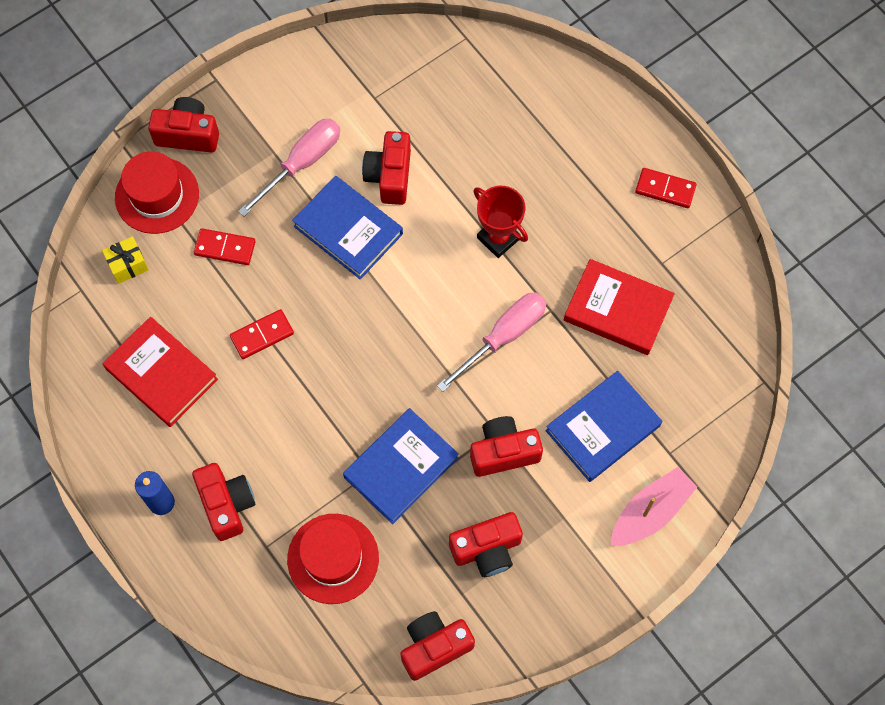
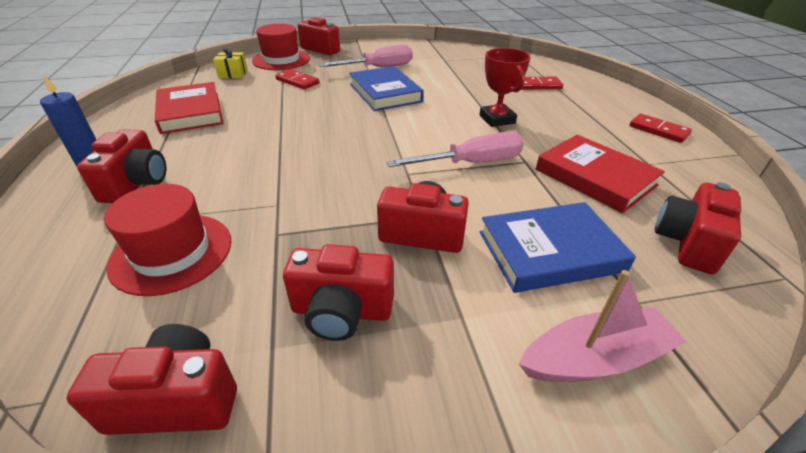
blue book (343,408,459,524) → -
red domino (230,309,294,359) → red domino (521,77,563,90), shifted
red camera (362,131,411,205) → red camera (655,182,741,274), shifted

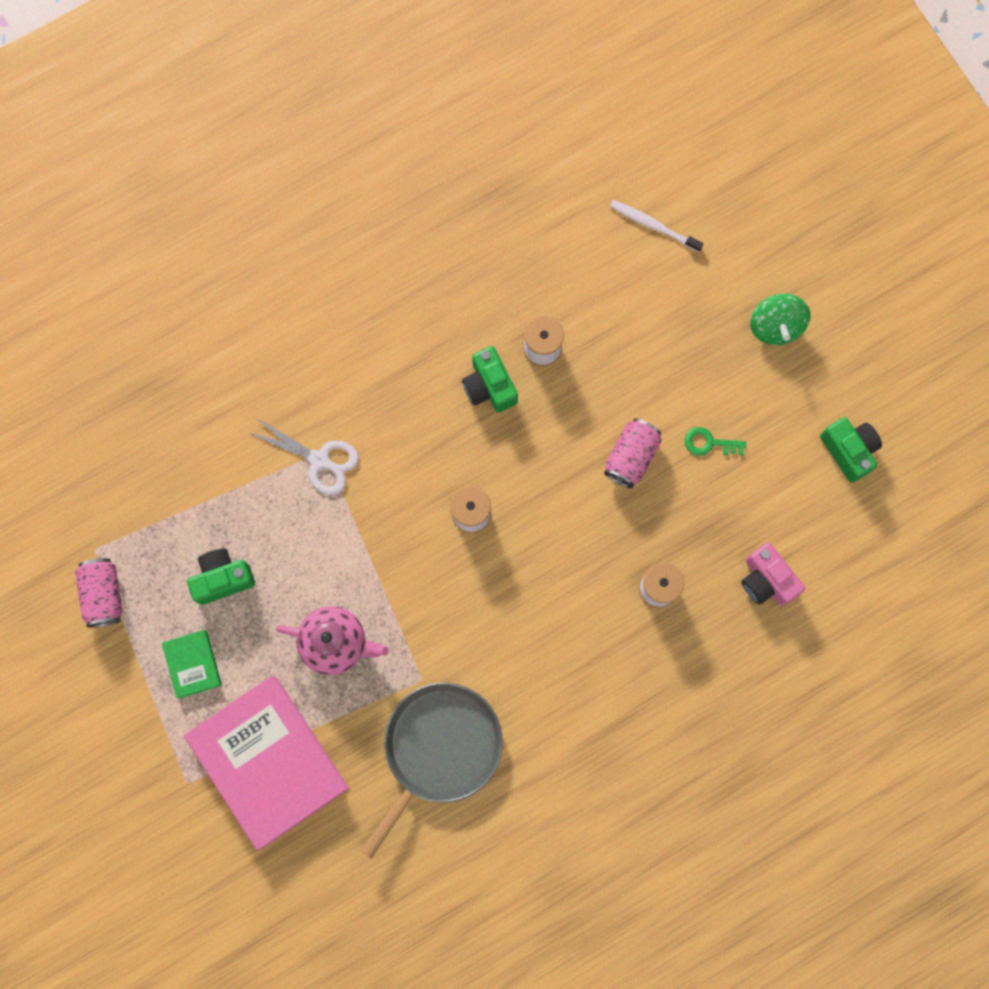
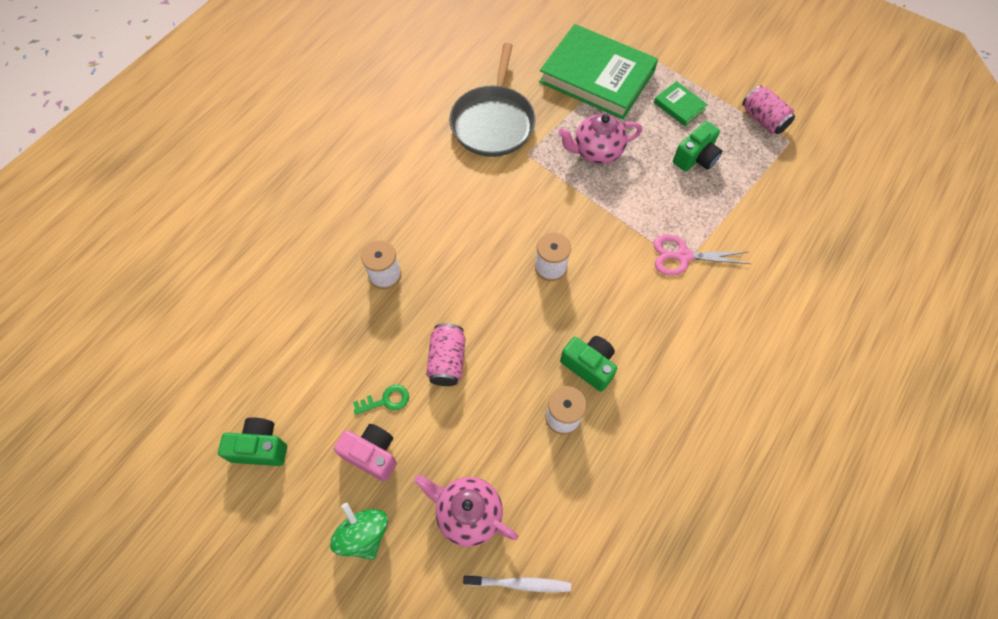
- → pink teapot (414,475,518,547)
pink camera (742,543,805,606) → pink camera (334,424,397,482), shifted
pink book (184,675,349,850) → green book (539,24,658,120)
white scissors (247,417,359,495) → pink scissors (653,235,751,276)
green camera (820,417,882,483) → green camera (218,417,287,466), 150 degrees clockwise

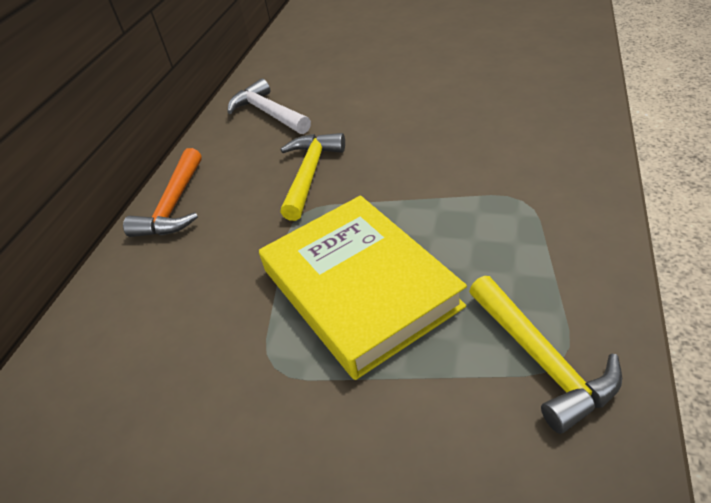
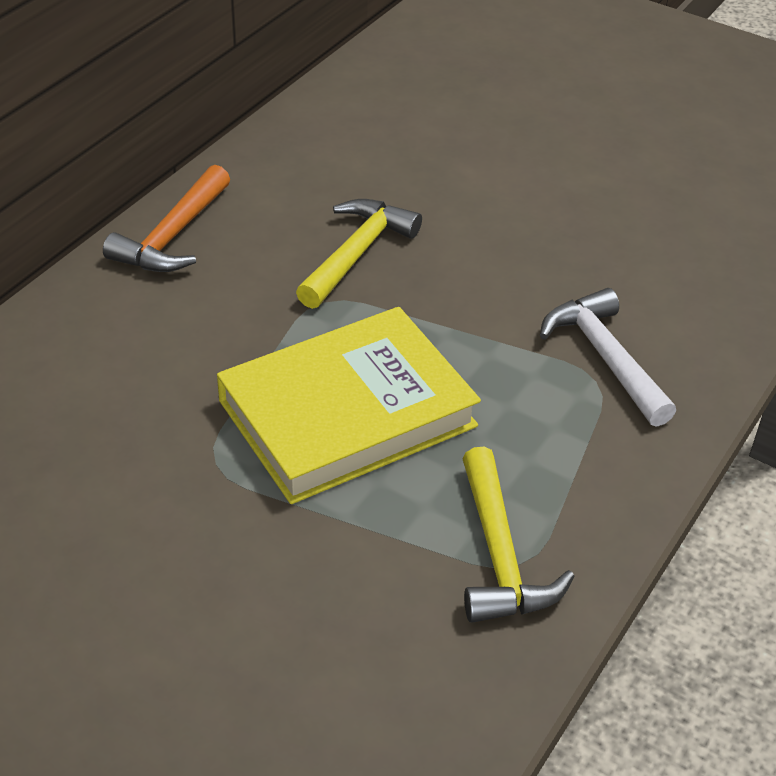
white hammer (227,79,311,134) → white hammer (540,288,676,427), shifted
yellow book (259,196,467,380) → yellow book (217,307,481,504), 75 degrees clockwise

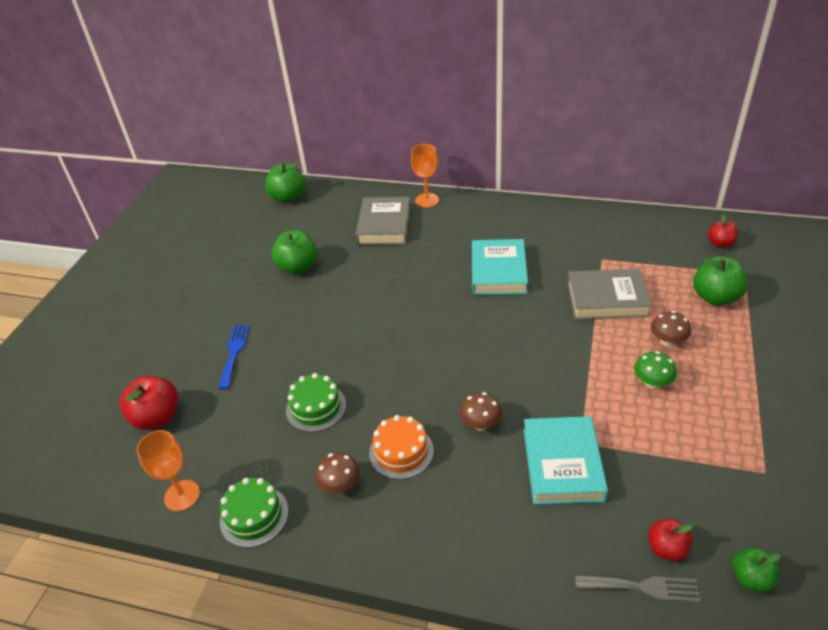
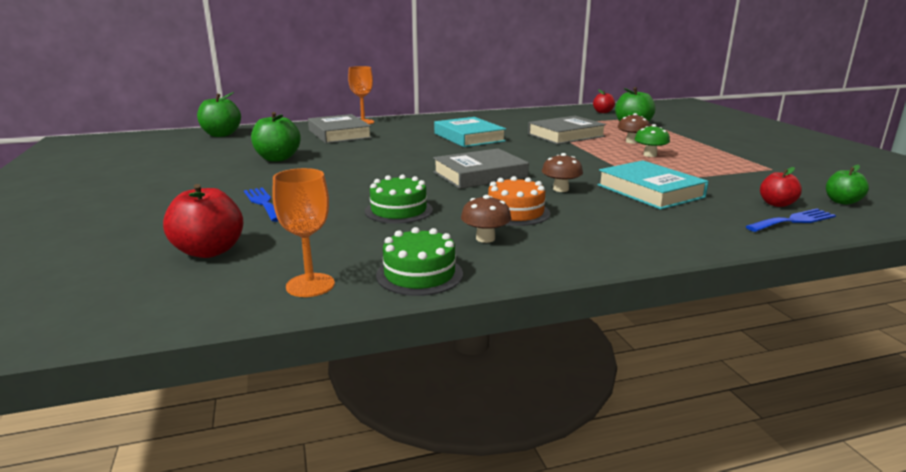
- → grey book (433,148,529,189)
grey fork (575,575,701,603) → blue fork (746,209,836,232)

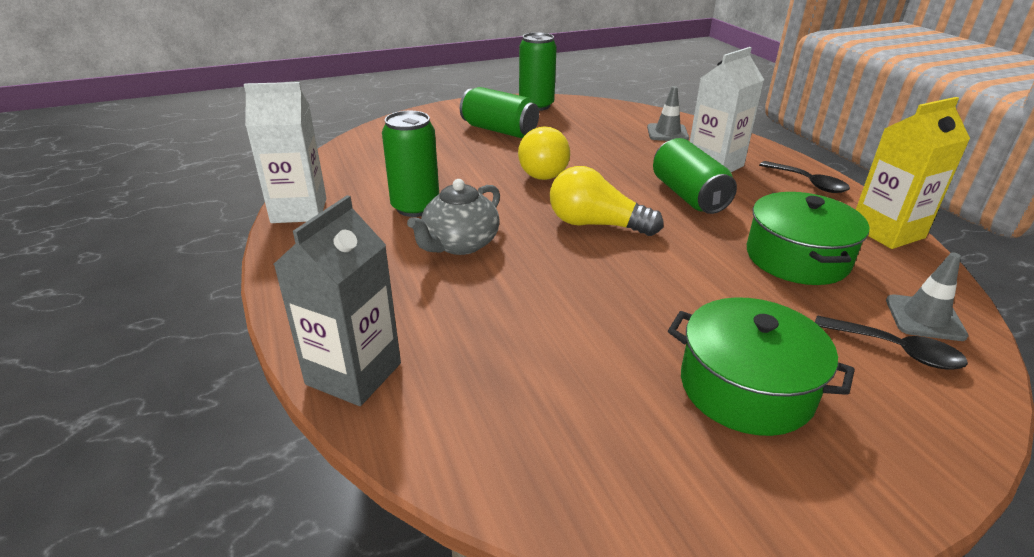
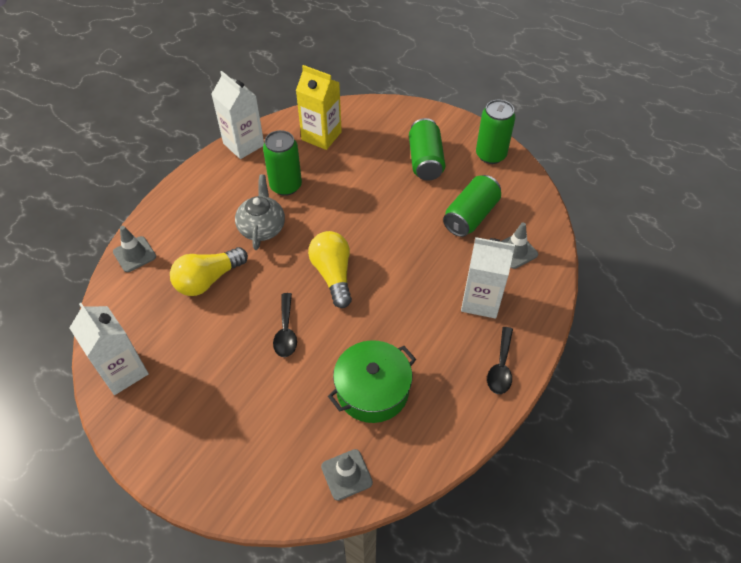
green pot (668,297,855,436) → -
- → white carton (69,303,149,395)
yellow light bulb (518,126,570,180) → yellow light bulb (170,247,248,296), shifted
green can (653,138,737,214) → green can (443,175,501,237), shifted
black spoon (815,315,968,370) → black spoon (273,293,297,357), shifted
yellow carton (856,97,970,249) → yellow carton (296,65,342,150), shifted
grey carton (273,195,401,406) → grey traffic cone (113,226,156,272)
grey teapot (407,179,500,255) → grey teapot (235,174,285,250), 90 degrees clockwise

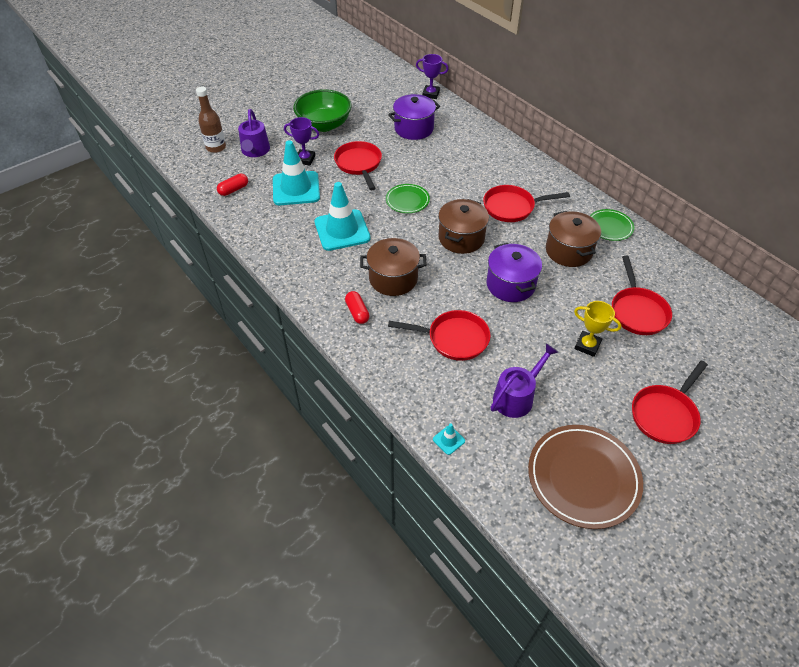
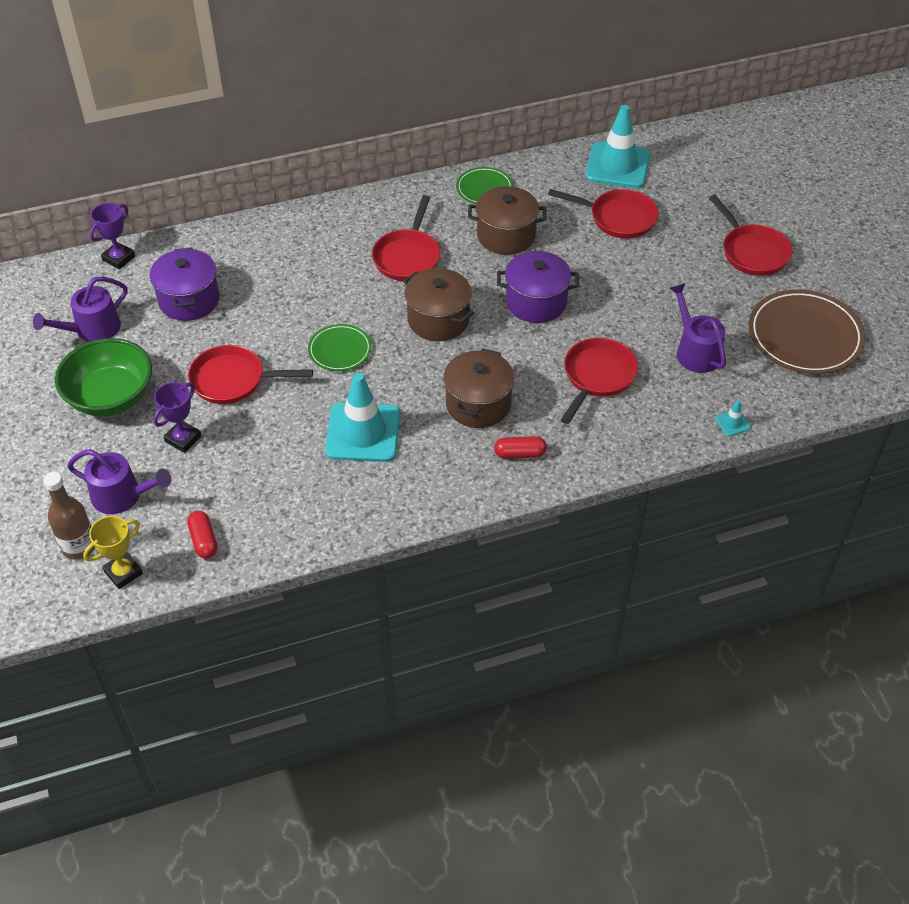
- → purple watering can (33,277,127,342)
turquoise traffic cone (273,140,320,205) → turquoise traffic cone (585,105,650,188), shifted
yellow trophy (574,301,621,357) → yellow trophy (83,516,143,589), shifted

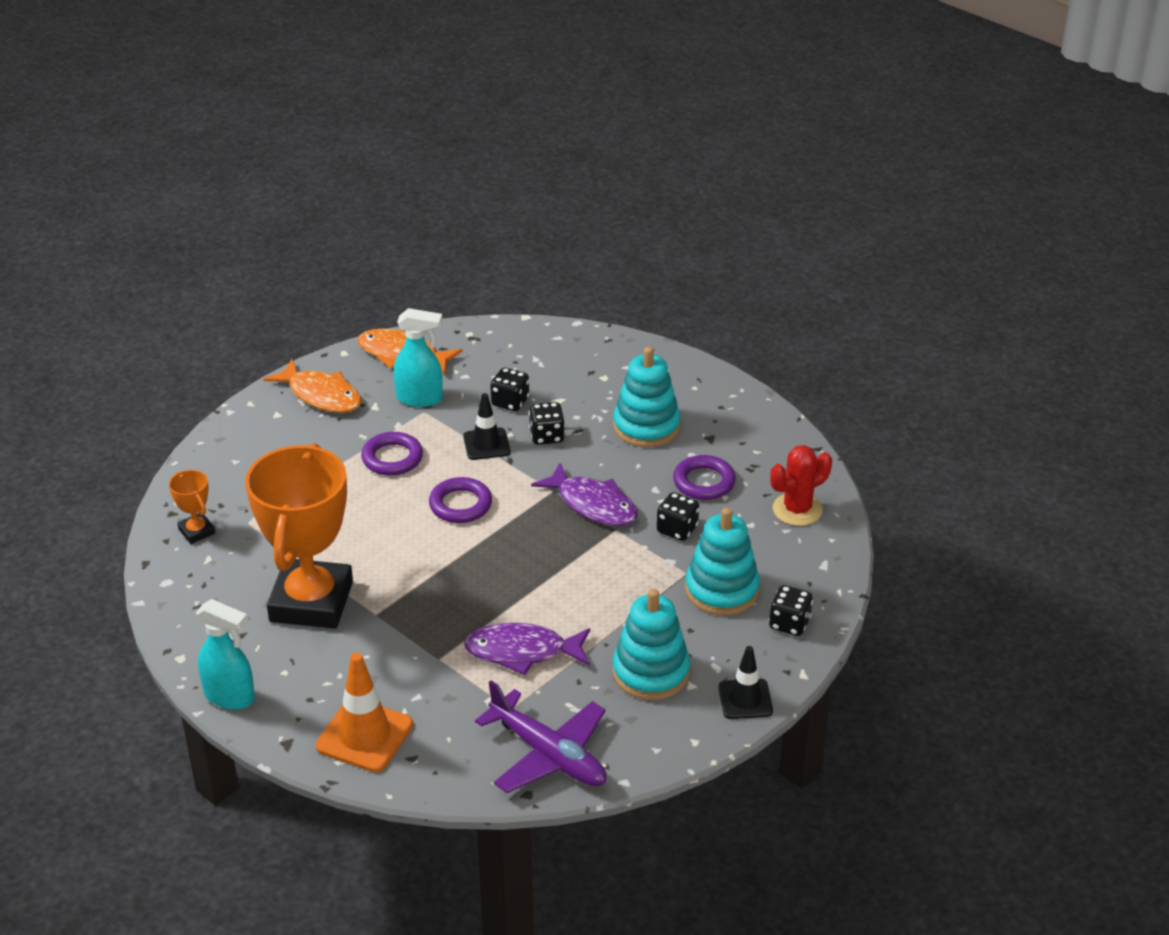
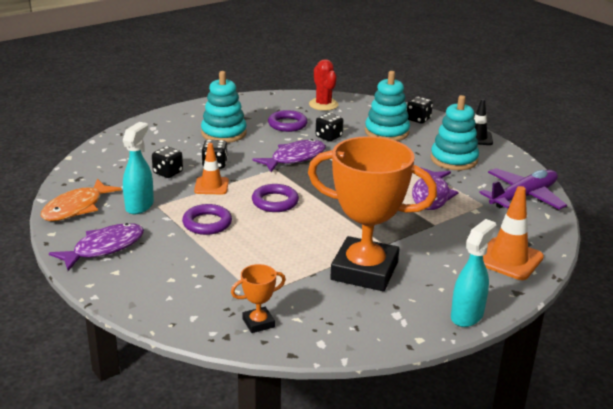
orange fish (263,359,361,413) → purple fish (49,223,144,271)
black traffic cone (463,393,510,460) → orange traffic cone (194,143,229,194)

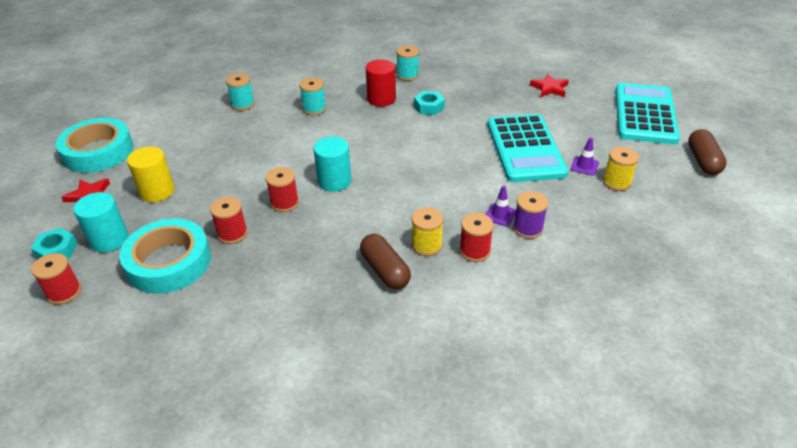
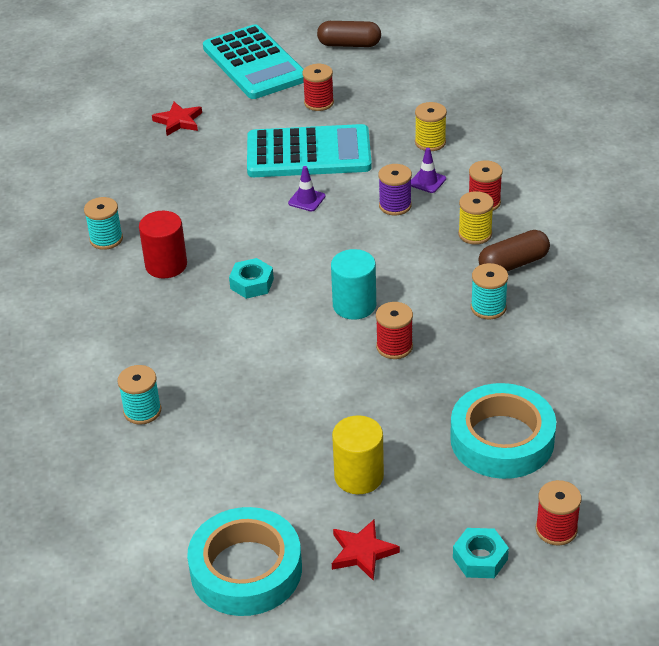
turquoise cylinder (73,192,128,252) → -
red spool (210,197,248,244) → red spool (302,64,334,111), shifted
turquoise spool (299,78,326,115) → turquoise spool (471,263,508,319), shifted
turquoise nut (414,91,445,115) → turquoise nut (229,258,274,299), shifted
purple spool (513,191,548,239) → purple spool (378,164,412,215), shifted
purple traffic cone (571,137,599,176) → purple traffic cone (288,166,326,211), shifted
yellow spool (603,147,639,191) → yellow spool (415,102,447,151), shifted
turquoise calculator (615,83,680,144) → turquoise calculator (203,24,304,99), 135 degrees counterclockwise

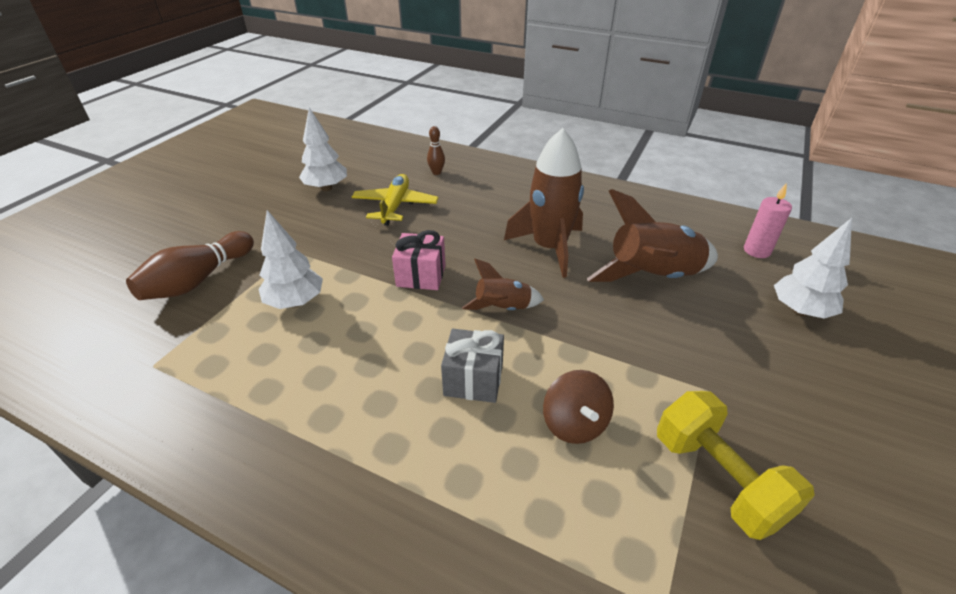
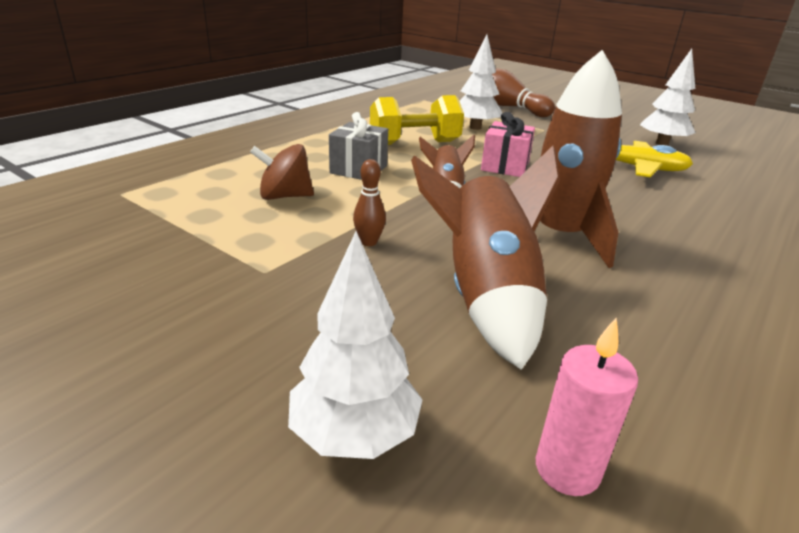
brown bowling pin (427,126,445,175) → brown bowling pin (353,159,386,246), shifted
yellow dumbbell (657,391,815,540) → yellow dumbbell (370,95,464,145), shifted

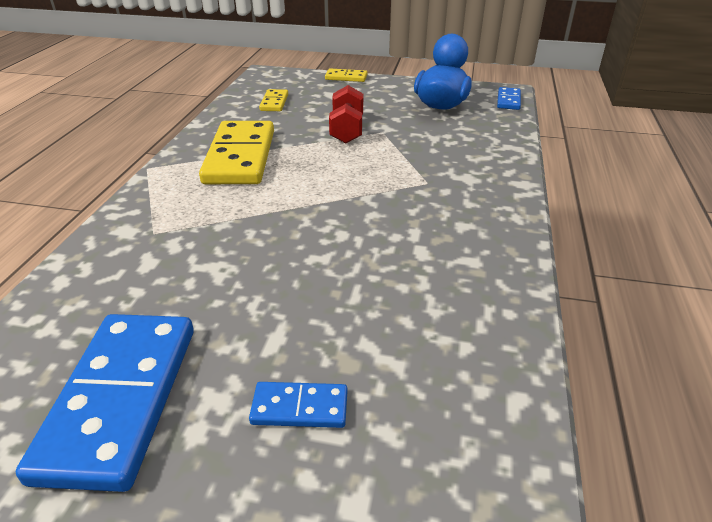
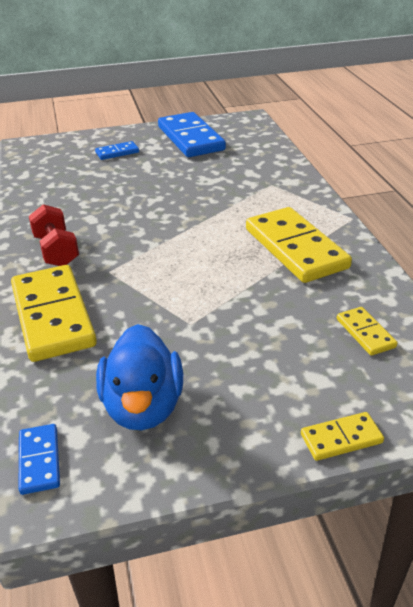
- → yellow domino (11,265,97,362)
red dumbbell (329,85,363,143) → red dumbbell (29,204,79,266), shifted

